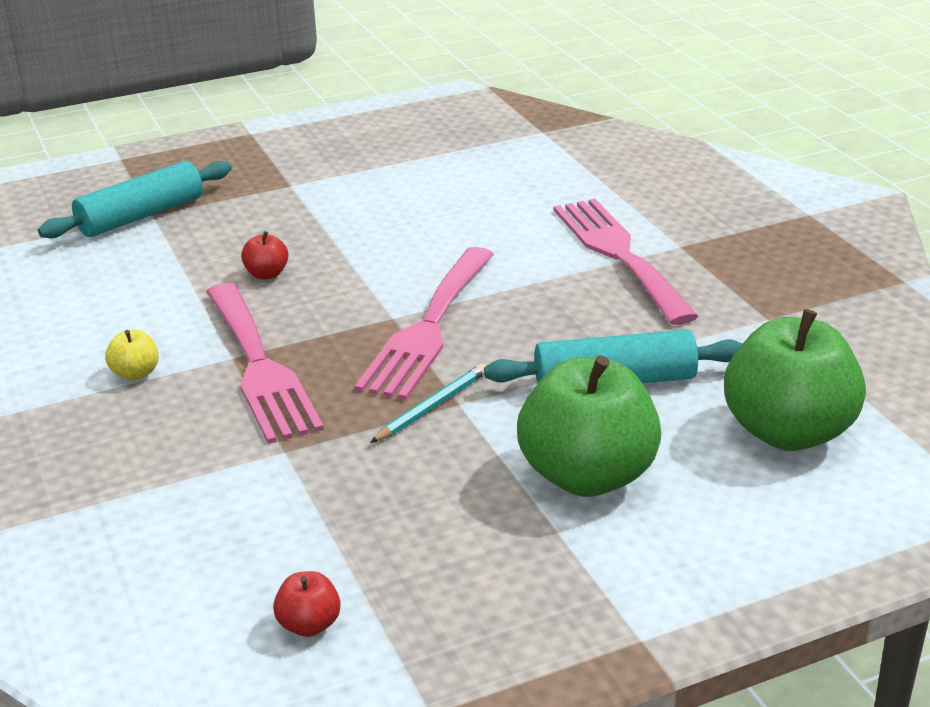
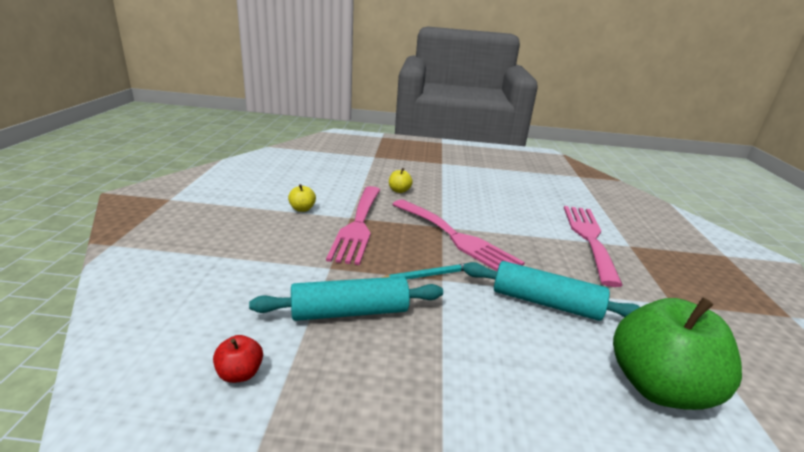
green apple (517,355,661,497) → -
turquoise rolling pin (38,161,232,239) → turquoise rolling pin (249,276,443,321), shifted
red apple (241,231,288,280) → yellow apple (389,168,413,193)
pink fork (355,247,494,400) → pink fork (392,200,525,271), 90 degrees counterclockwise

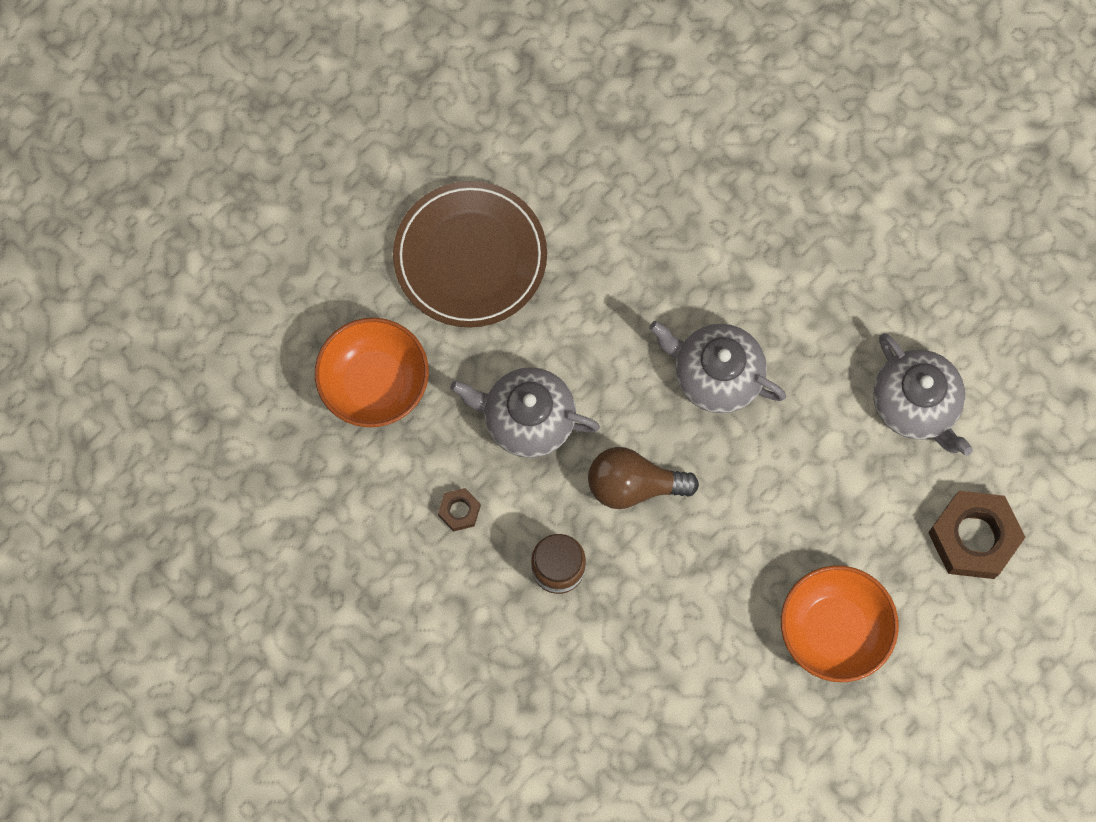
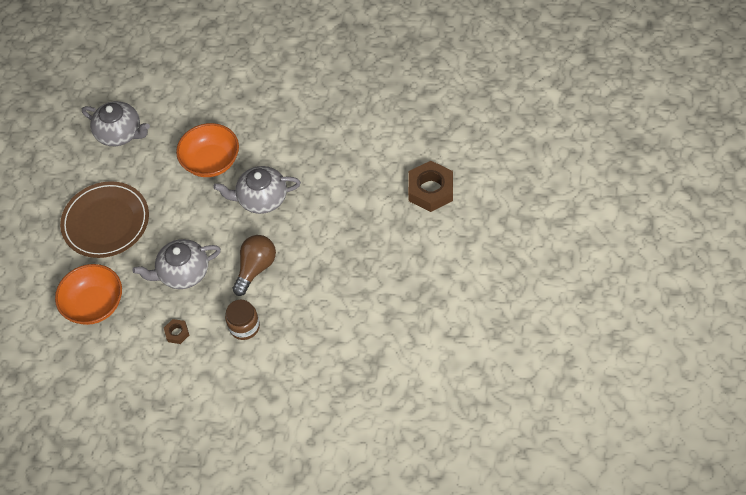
orange bowl (781,566,899,682) → orange bowl (176,123,239,177), shifted
grey teapot (873,333,973,456) → grey teapot (82,101,150,146), shifted
brown light bulb (588,447,699,509) → brown light bulb (232,235,276,296), 150 degrees clockwise

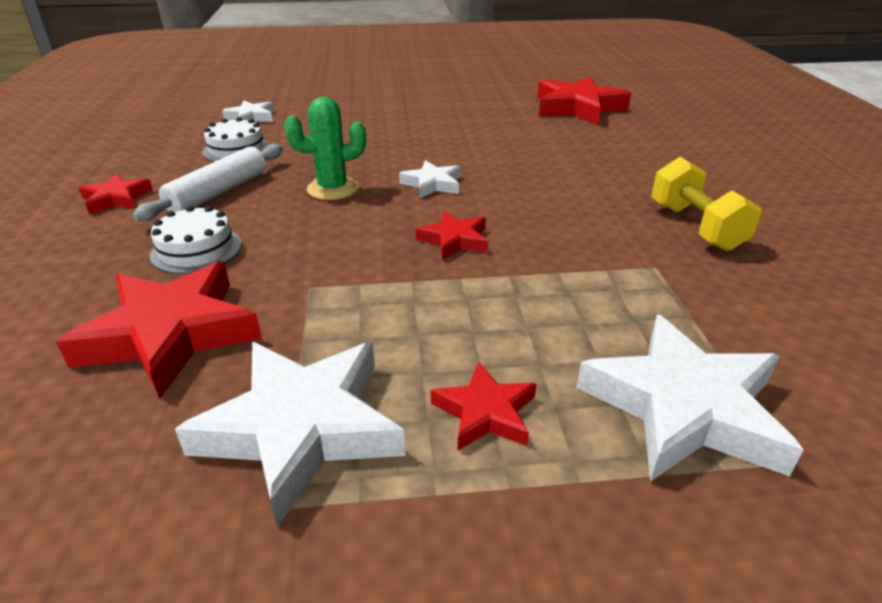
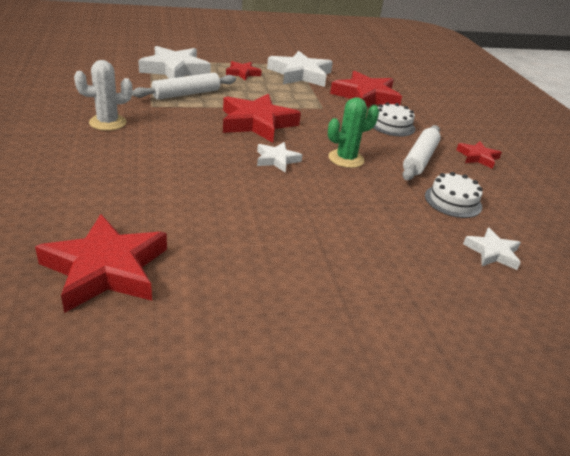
- → white rolling pin (132,73,236,100)
yellow dumbbell (651,157,762,251) → white cactus (74,60,133,131)
red star (416,211,488,260) → red star (223,94,301,143), x1.92

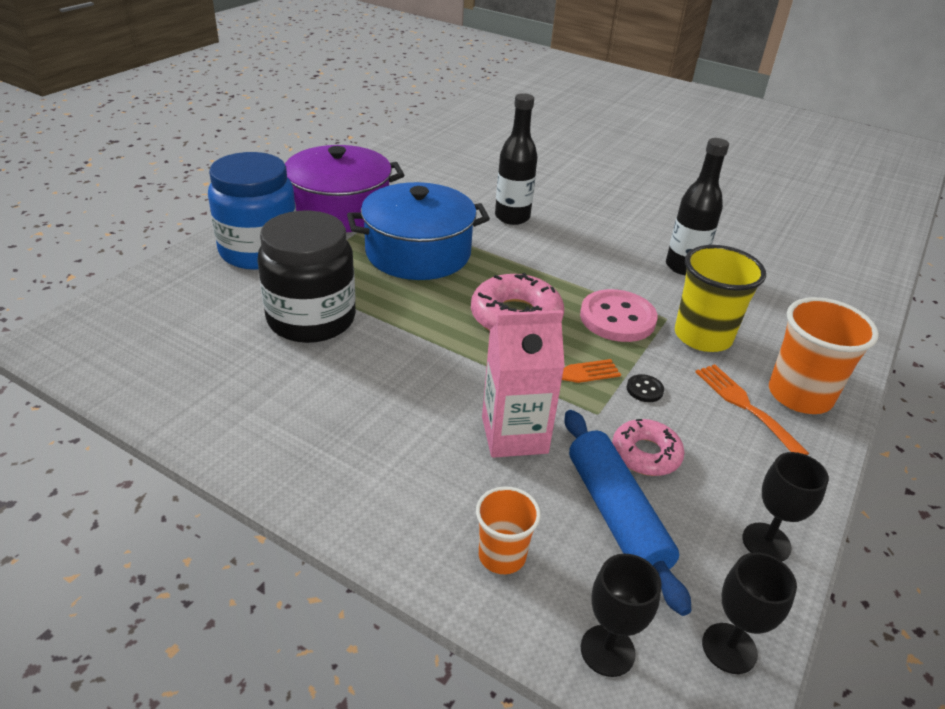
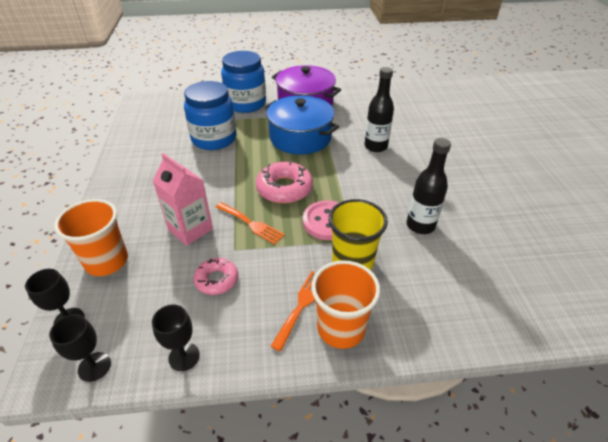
blue rolling pin (564,410,692,616) → -
black button (627,374,664,402) → -
black jar (257,211,356,343) → blue jar (184,81,236,150)
orange cup (476,486,541,574) → orange cup (54,199,128,276), x1.70

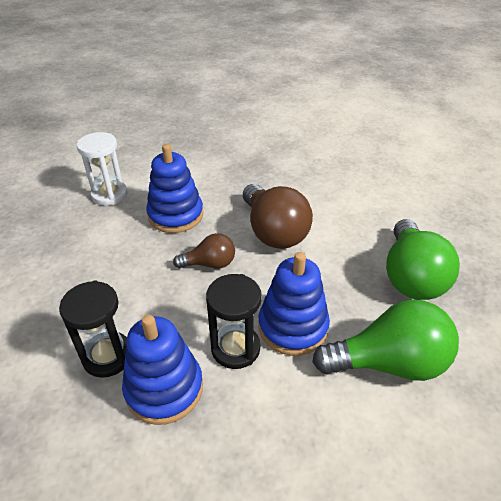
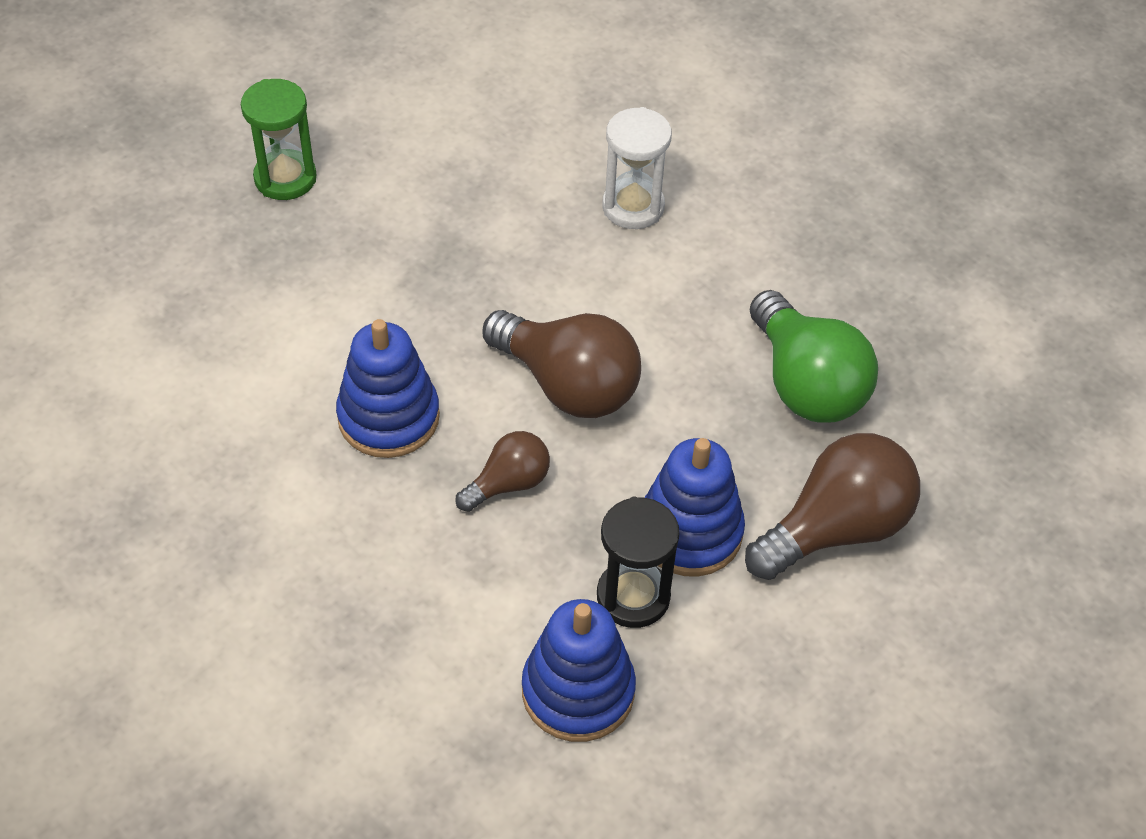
black hourglass (59,281,127,378) → -
- → green hourglass (241,79,317,200)
white hourglass (77,132,128,206) → white hourglass (602,107,672,229), shifted
green light bulb (312,299,459,381) → brown light bulb (745,433,920,580)

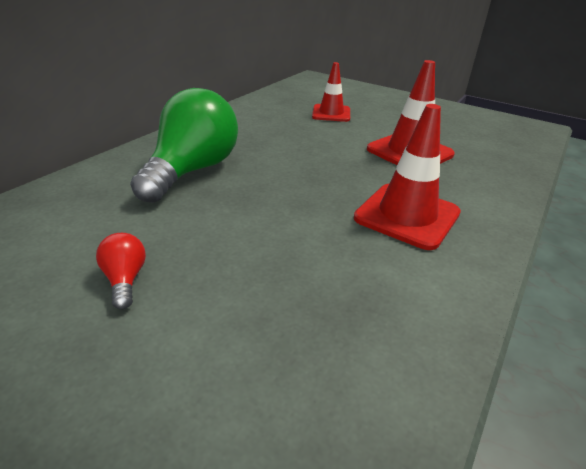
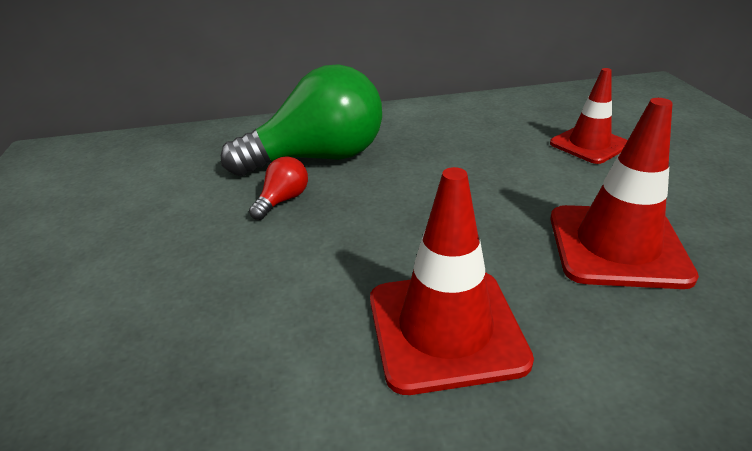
red light bulb (96,233,146,310) → red light bulb (249,156,308,220), shifted

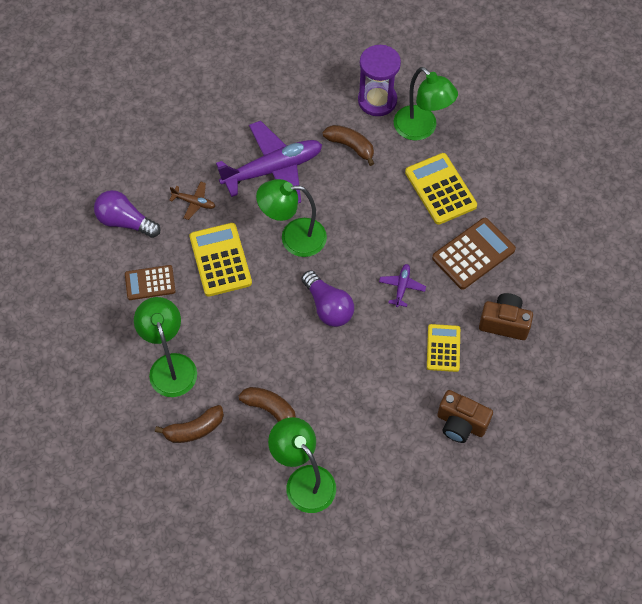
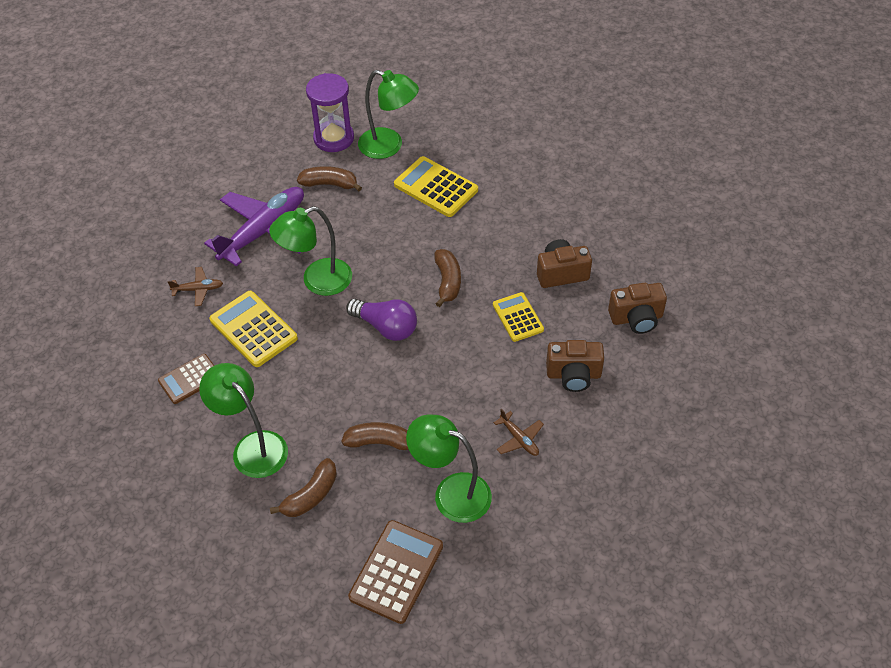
purple light bulb (94,190,161,238) → -
- → brown plane (494,409,544,456)
- → brown camera (608,283,667,334)
brown calculator (432,218,516,290) → brown calculator (348,520,443,624), shifted
purple plane (379,264,426,307) → brown banana (434,249,461,307)

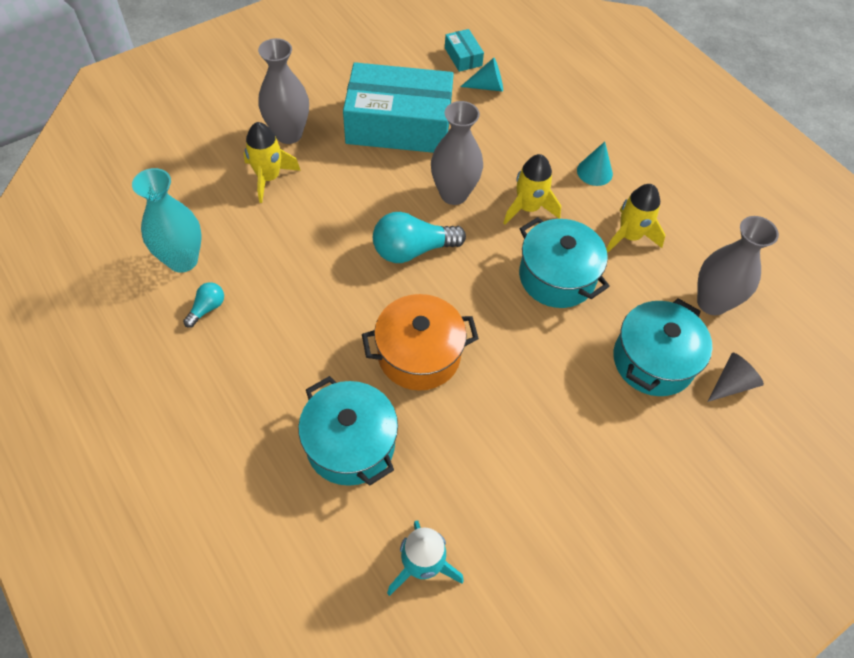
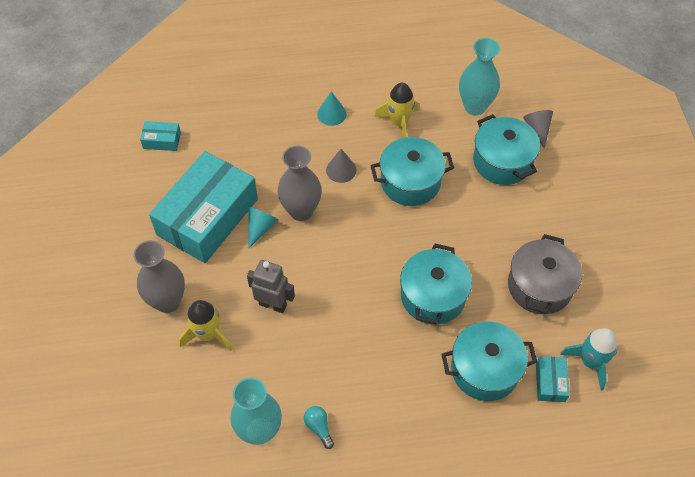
turquoise light bulb (373,212,466,263) → -
- → grey robot (247,260,295,313)
- → grey pot (508,234,582,314)
- → turquoise box (536,356,570,402)
turquoise cone (460,58,503,92) → turquoise cone (249,207,278,248), shifted
yellow rocket (503,154,561,225) → grey cone (326,149,357,183)
orange pot (362,294,479,391) → turquoise pot (400,244,472,325)
grey vase (697,216,779,315) → turquoise vase (459,38,500,115)

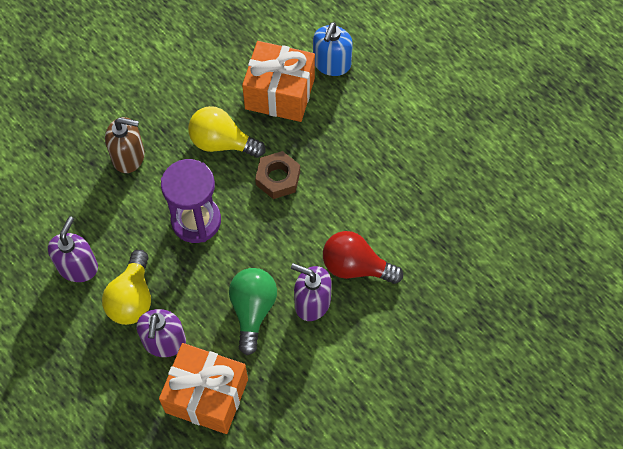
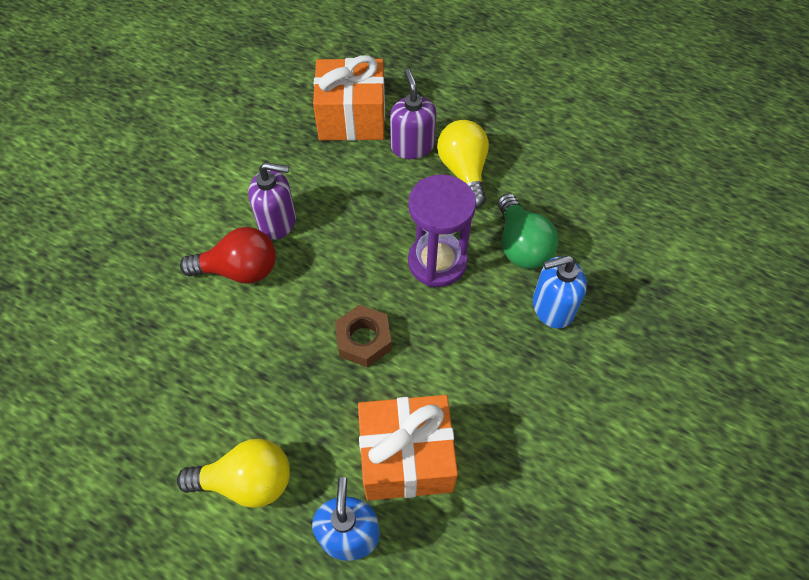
purple soap dispenser (48,216,98,282) → -
yellow light bulb (188,106,265,158) → yellow light bulb (177,439,290,508), shifted
green light bulb (229,268,277,355) → green light bulb (498,193,558,269), shifted
brown soap dispenser (105,117,145,173) → blue soap dispenser (533,255,587,328)

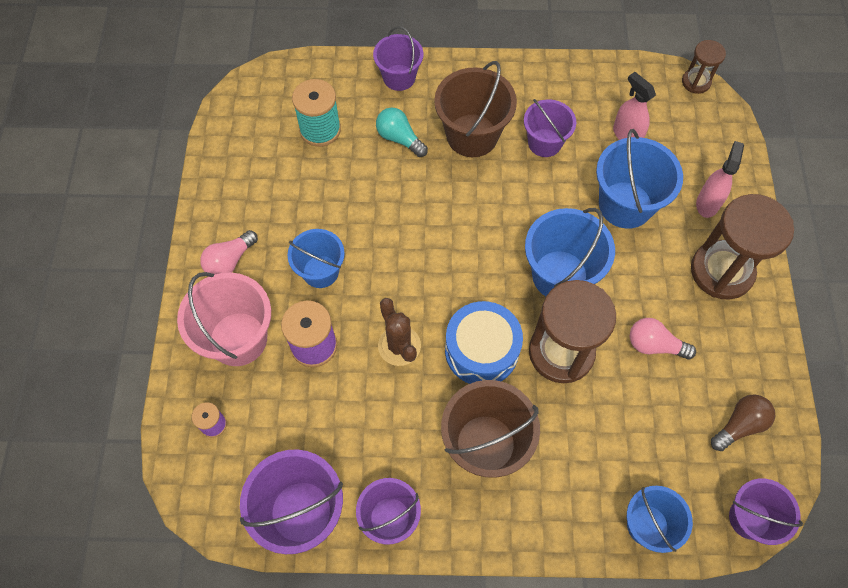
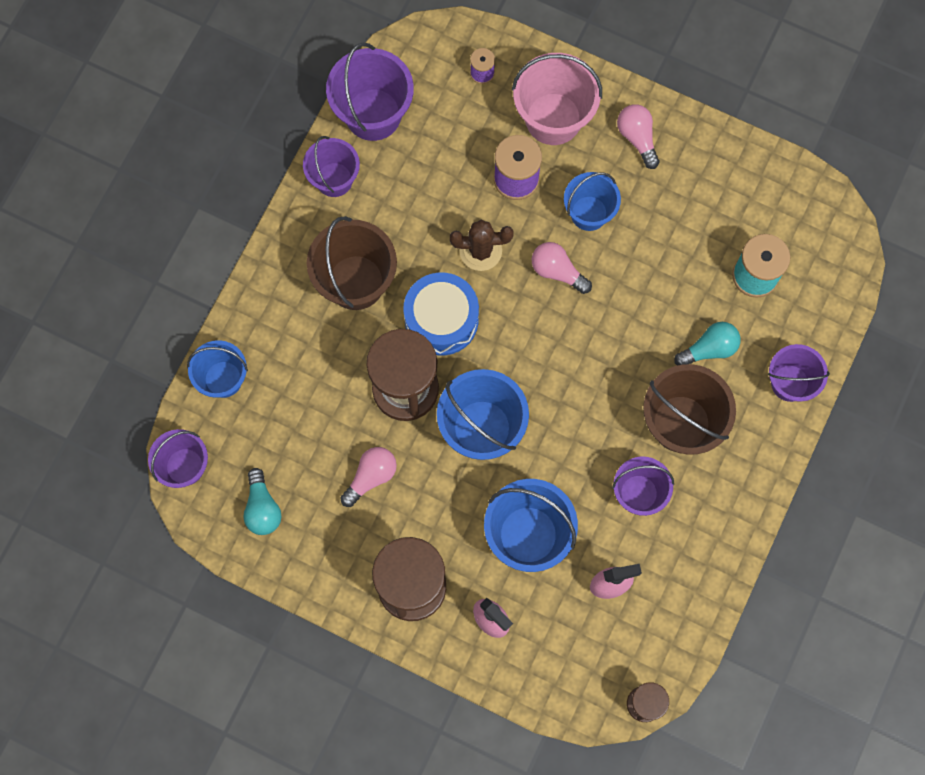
- → pink light bulb (532,242,592,294)
brown light bulb (711,394,775,451) → turquoise light bulb (243,468,281,535)

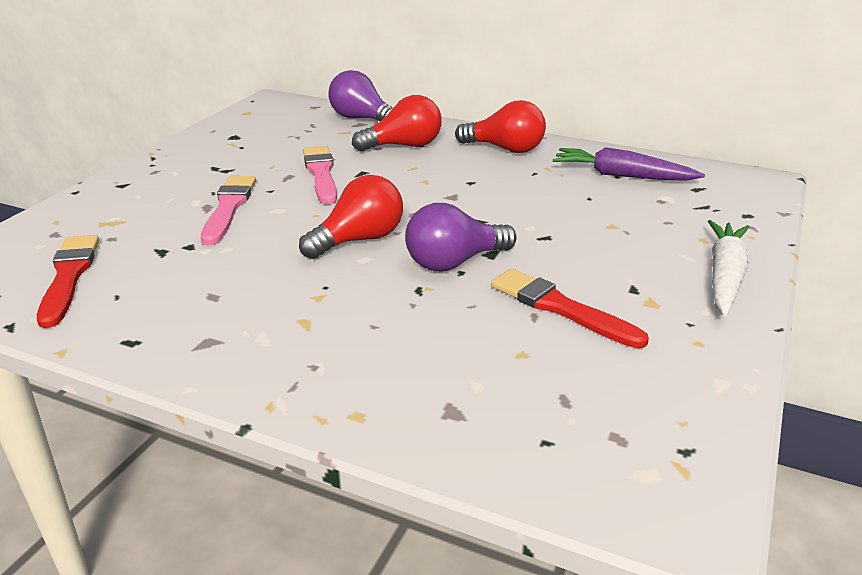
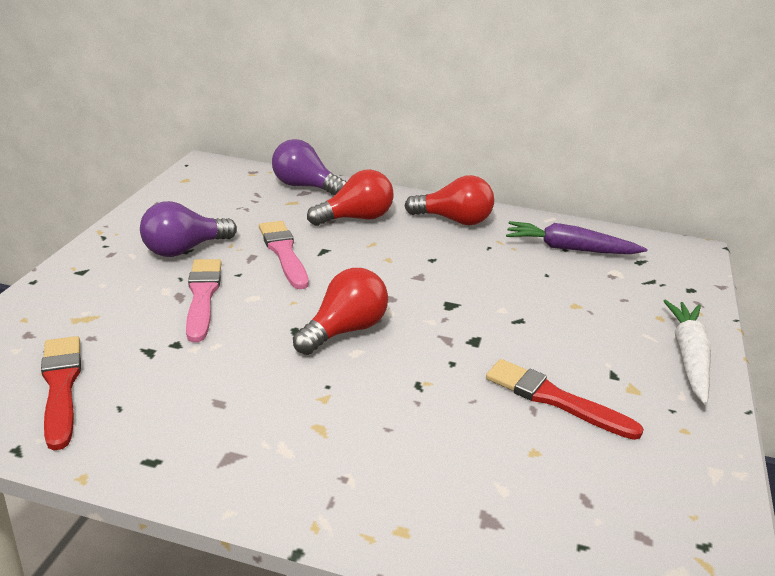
purple light bulb (405,203,517,271) → purple light bulb (140,201,237,257), shifted

